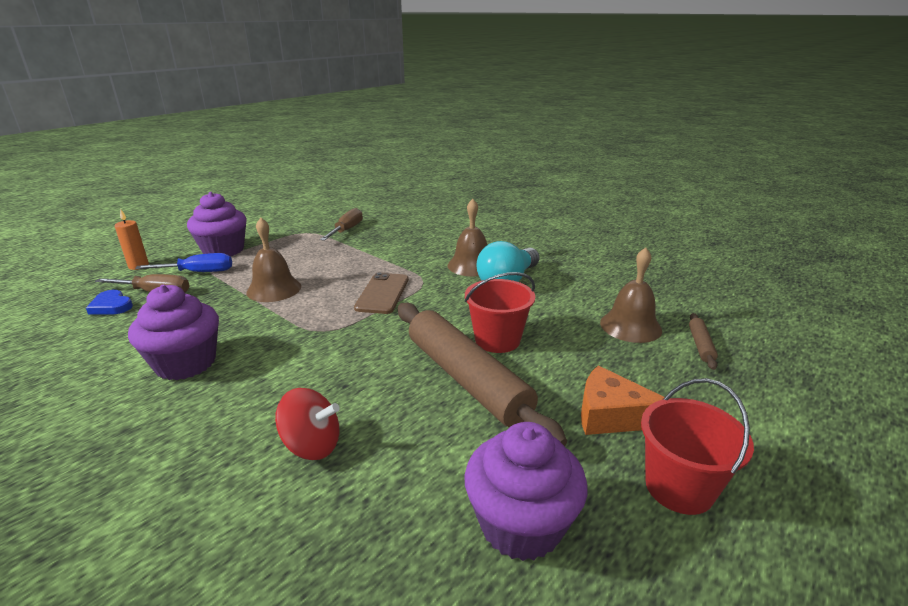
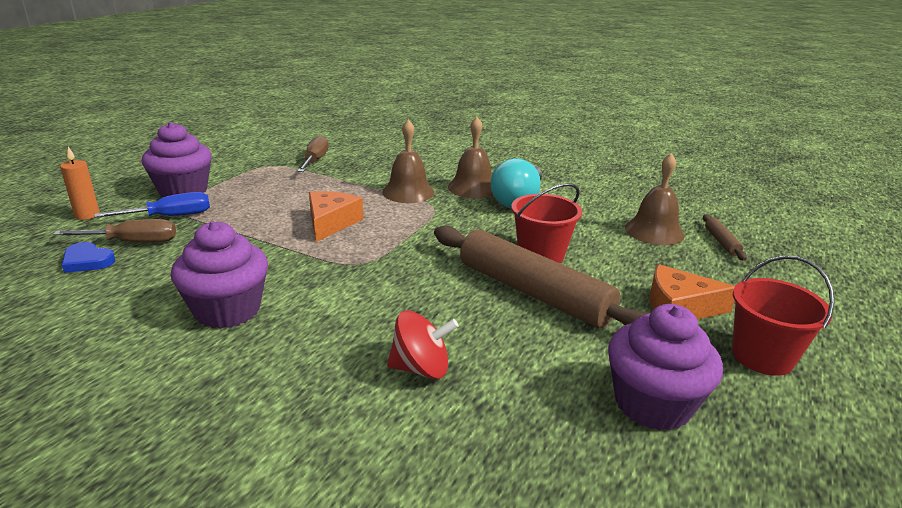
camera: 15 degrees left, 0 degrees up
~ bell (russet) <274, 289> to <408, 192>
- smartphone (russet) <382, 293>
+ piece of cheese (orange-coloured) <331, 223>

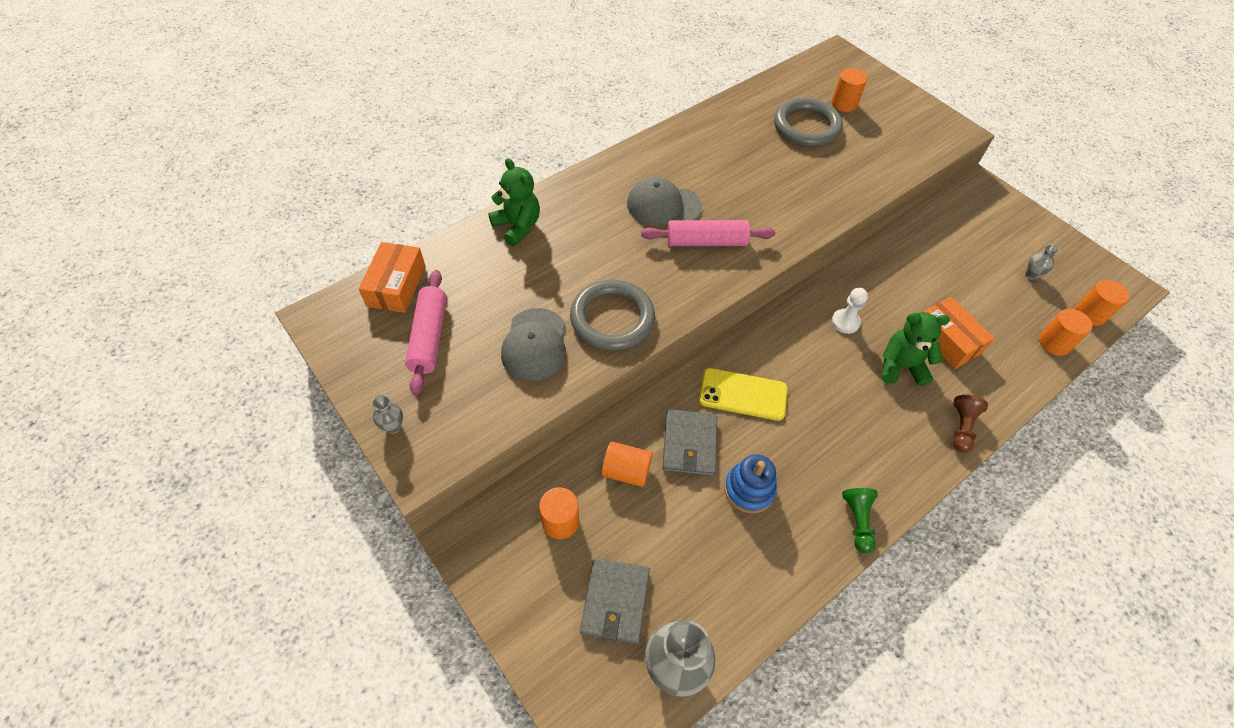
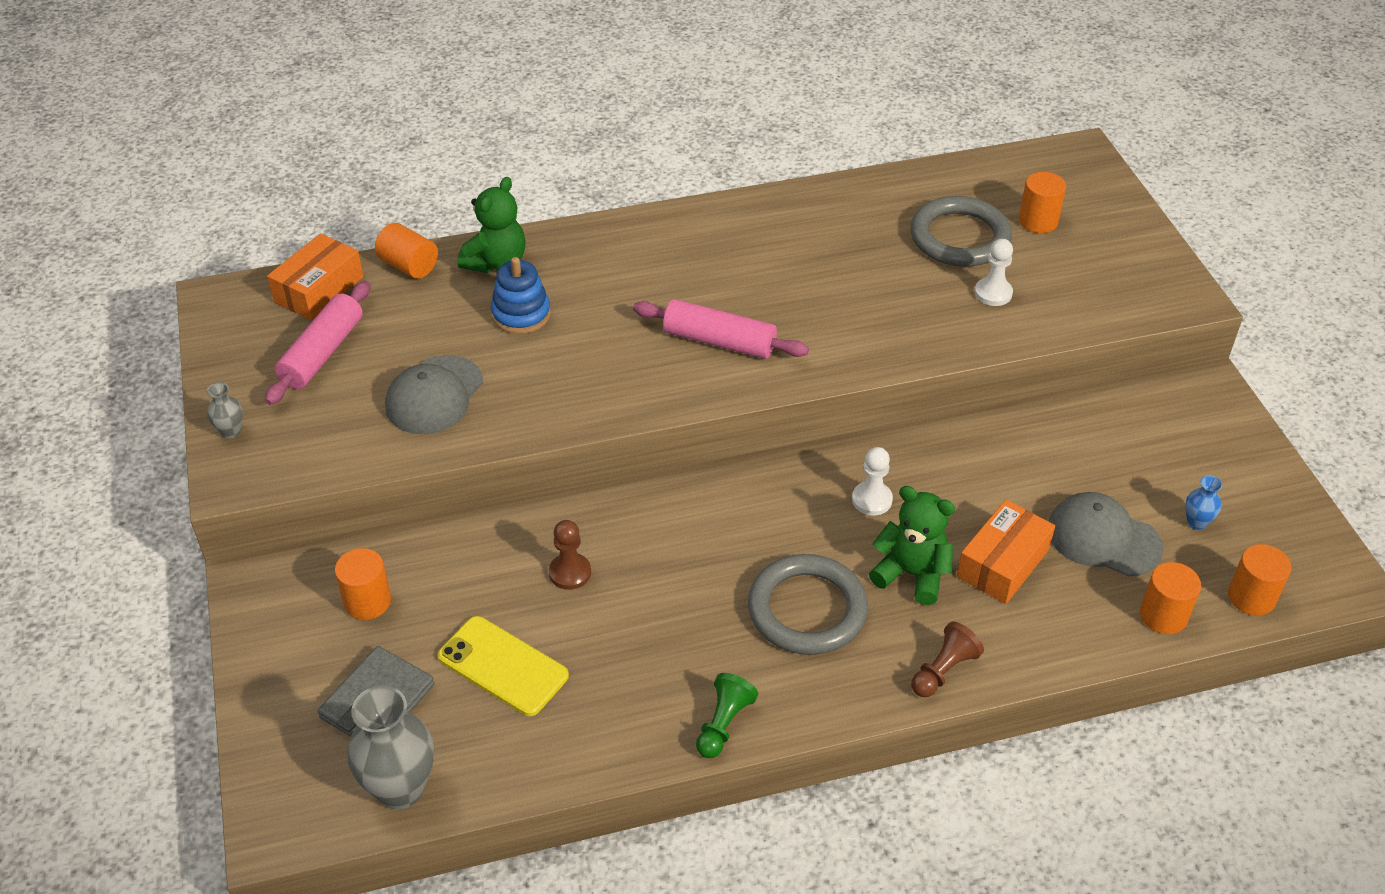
camera: 25 degrees right, 10 degrees down
~ teddy (leaf-green) <517, 226> = <496, 262> 45 degrees clockwise
~ torus (ash-grey) <612, 318> to <807, 609>
~ solid cylinder (orange-coloured) <626, 471> to <409, 266>
~ baseball cap (ash-grey) <663, 205> to <1103, 538>
~ billfold (ash-grey) <689, 444> to game pawn (russet) <570, 573>
~ smartphone (golden) <743, 394> to <503, 666>
~ stacking rings (royal blue) <749, 489> to <521, 314>
~ package (orange-coloured) <947, 339> = <1003, 563> 45 degrees clockwise
~ flower vase (ash-grey) <1031, 275> to flower vase (royal blue) <1196, 522>
+ game pawn (pure white) <993, 293>

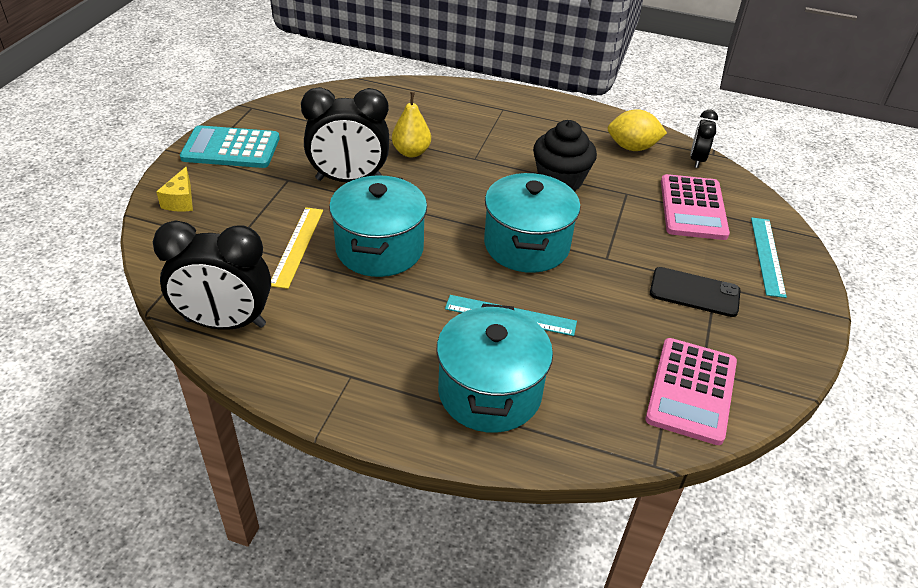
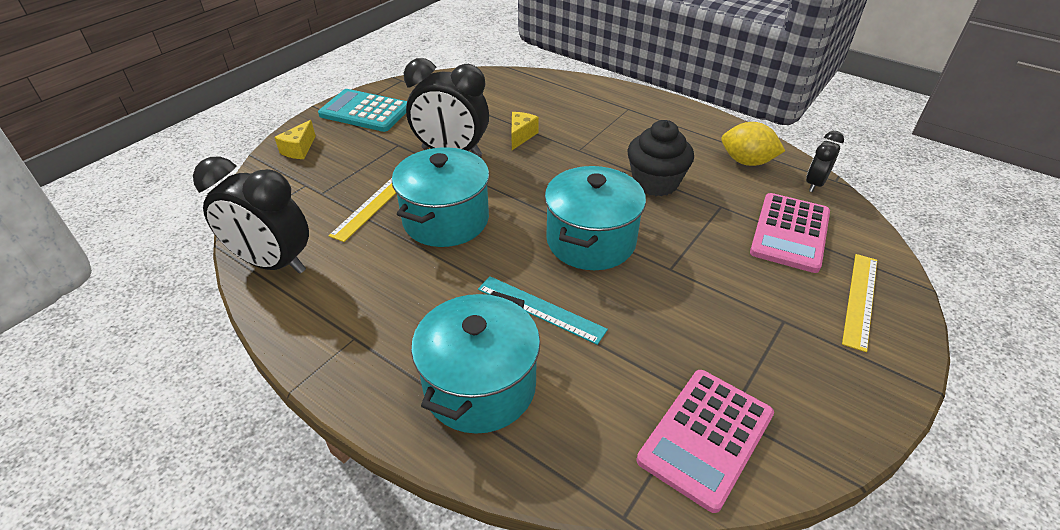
camera: 20 degrees right, 0 degrees up
~ toy pear (golden) <411, 152> to piece of cheese (golden) <521, 136>
- smartphone (jet-black) <694, 292>
~ measuring stick (aqua) <767, 256> to measuring stick (golden) <860, 299>

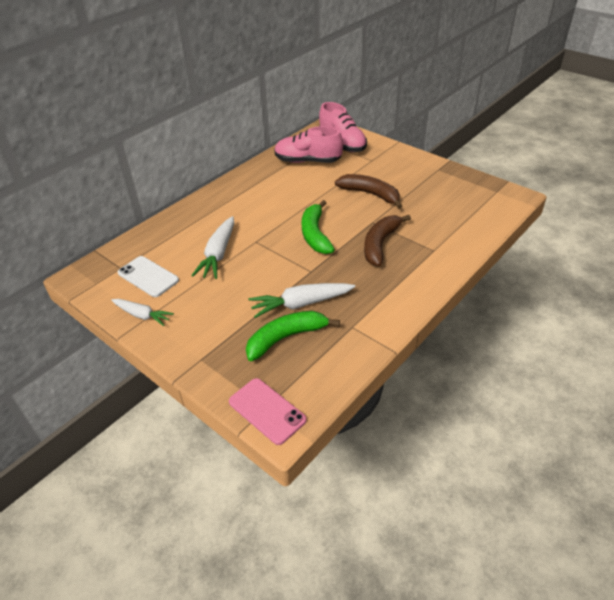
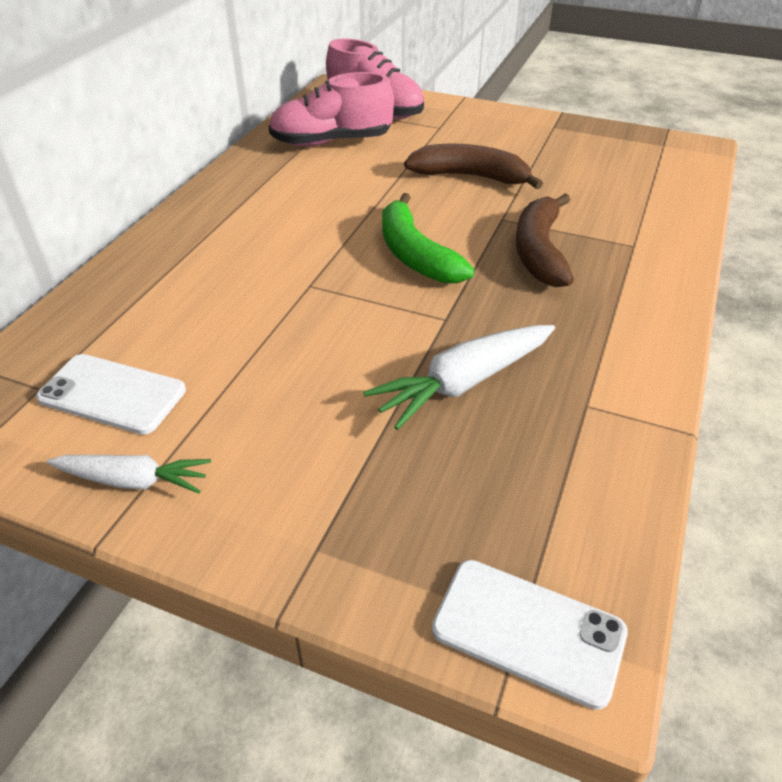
camera: 20 degrees left, 0 degrees up
- carrot (pure white) <218, 254>
~ smartphone (rose-pink) <267, 411> to smartphone (pure white) <528, 631>
- banana (leaf-green) <286, 338>

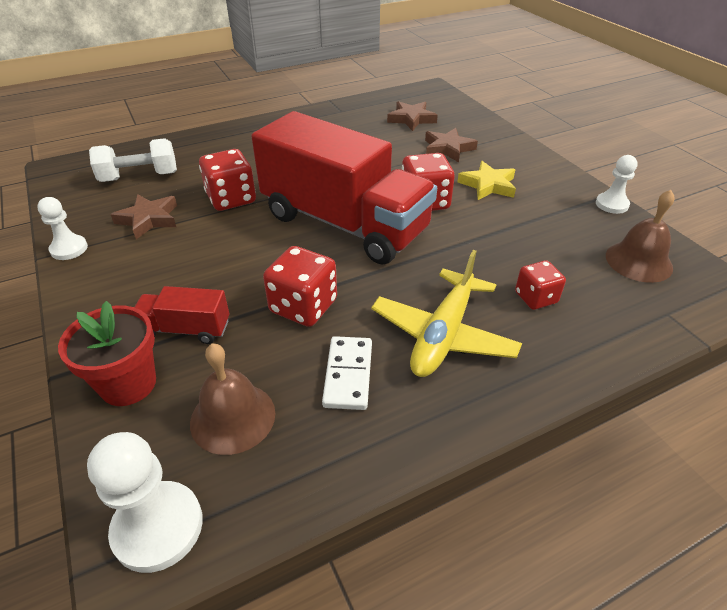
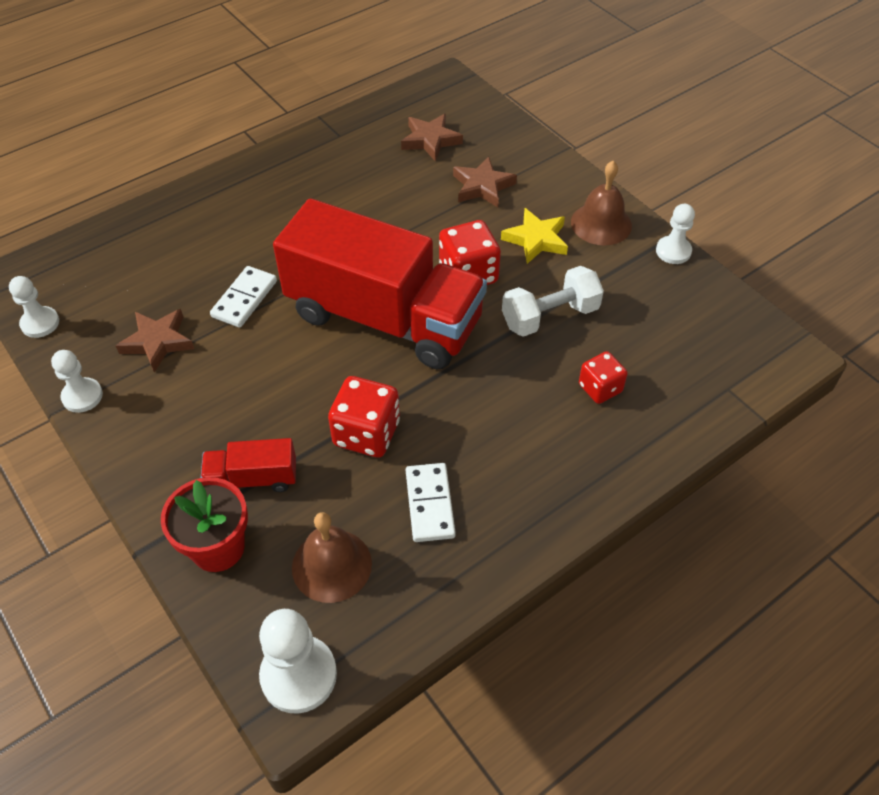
camera: 10 degrees left, 10 degrees up
~ hand weight (pure white) <139, 177> to <550, 316>
~ game die (scarlet) <231, 199> to domino piece (pure white) <244, 299>
- plane (golden) <443, 334>
~ bell (russet) <638, 261> to <601, 223>
+ game pawn (pure white) <40, 323>

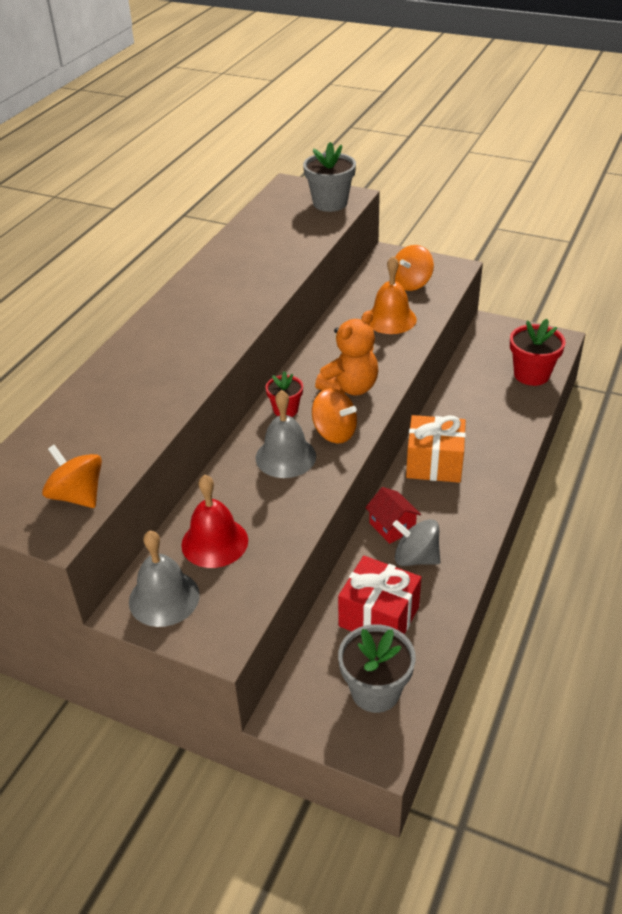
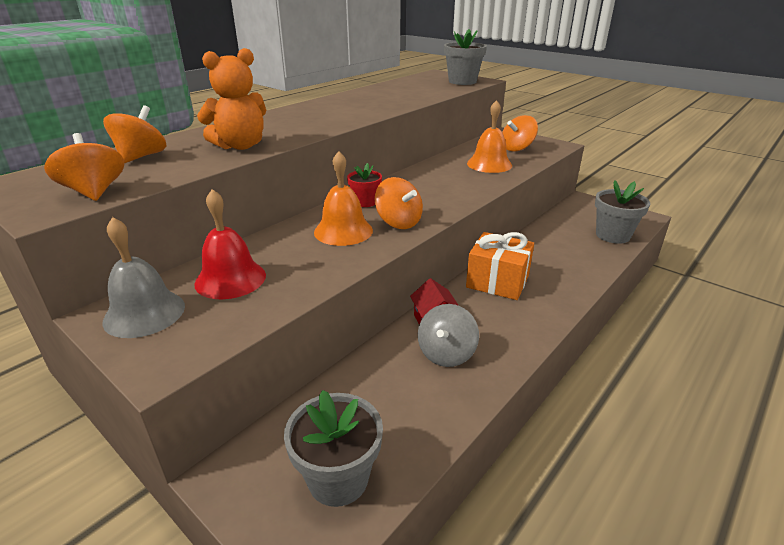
camera: 15 degrees right, 10 degrees down
~ bell (ash-grey) <285, 457> to bell (orange-coloured) <343, 231>
~ teddy (orange-coloured) <350, 388> to <240, 146>
- present (scarlet) <379, 616>
~ toy top (ash-grey) <416, 558> = <446, 353> 105 degrees counterclockwise
~ plant pot (scarlet) <531, 374> to plant pot (ash-grey) <612, 235>
+ toy top (orange-coloured) <141, 157>

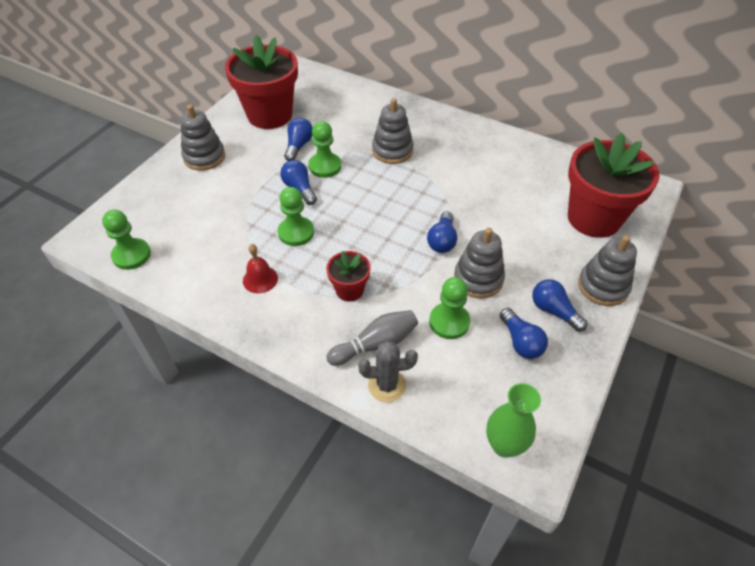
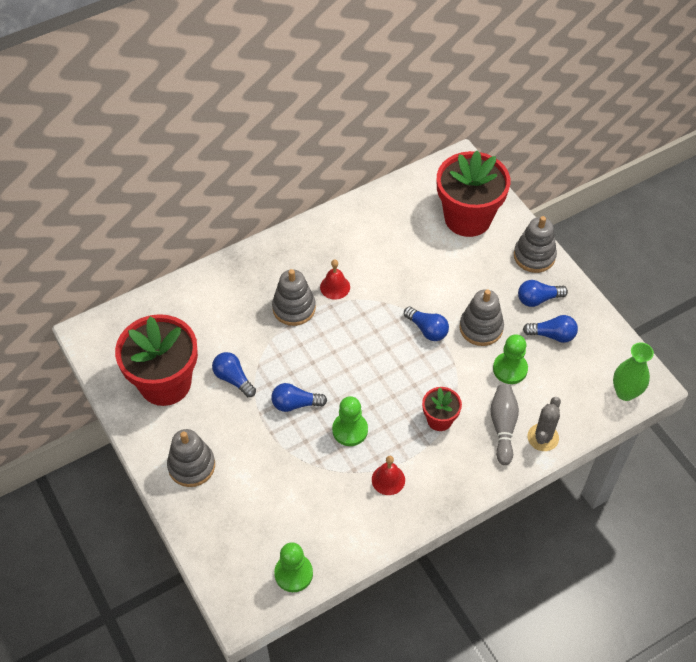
camera: 60 degrees left, 5 degrees up
- game pawn (leaf-green) <325, 166>
+ bell (scarlet) <335, 287>

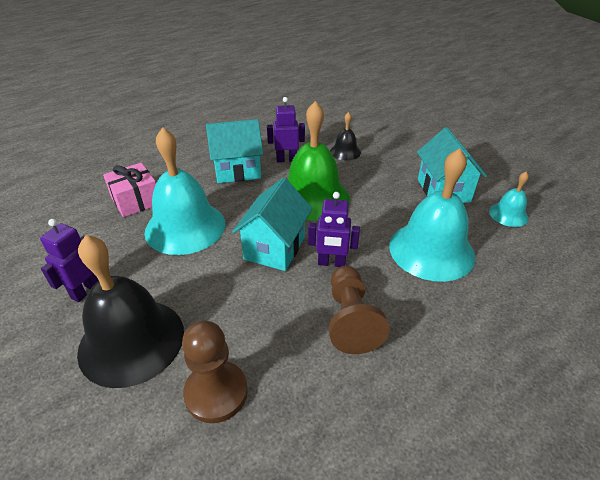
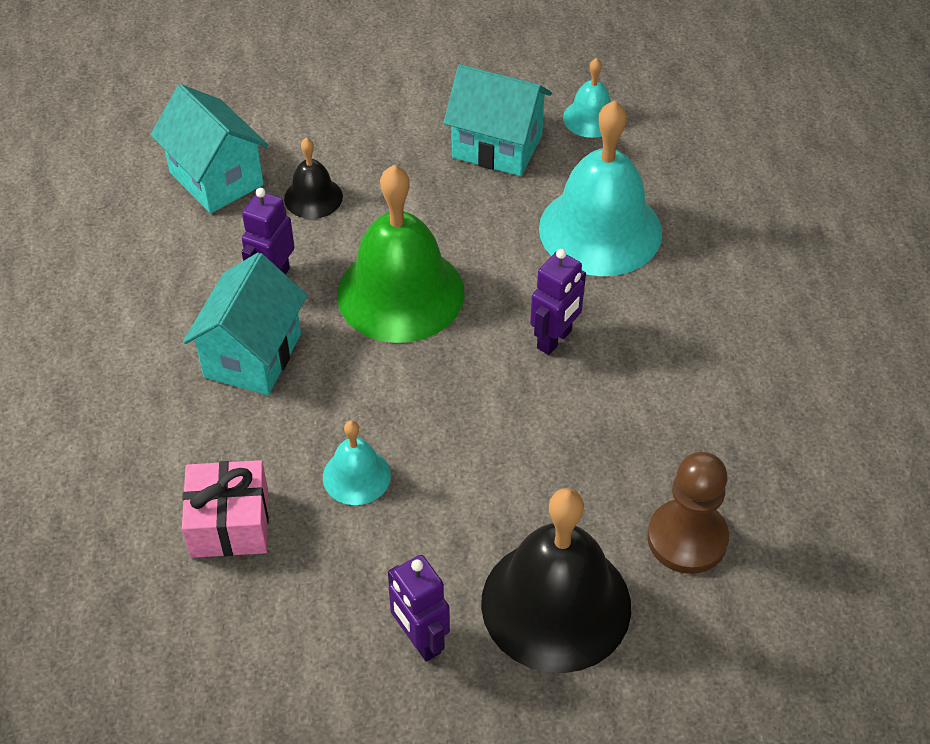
camera: 60 degrees left, 10 degrees up
~ bell (aqua) <185, 227> = <356, 476> x0.48
~ cottage (aqua) <275, 248> to <216, 178>
- game pawn (russet) <350, 319>

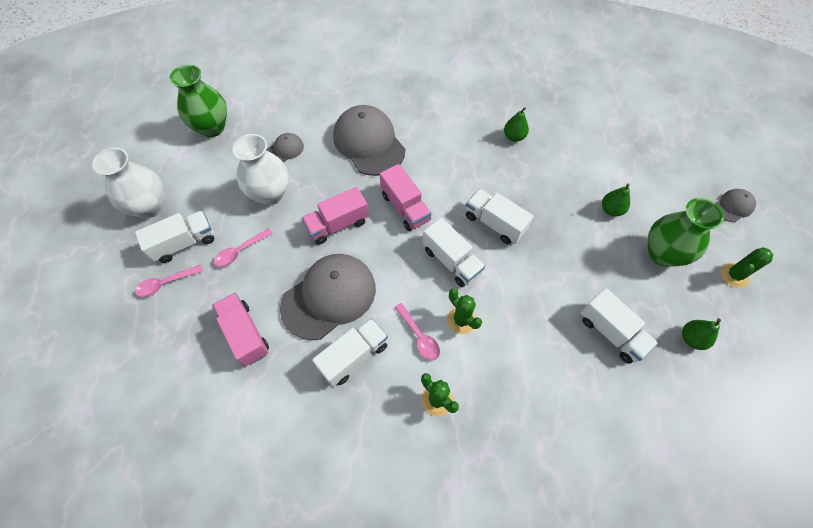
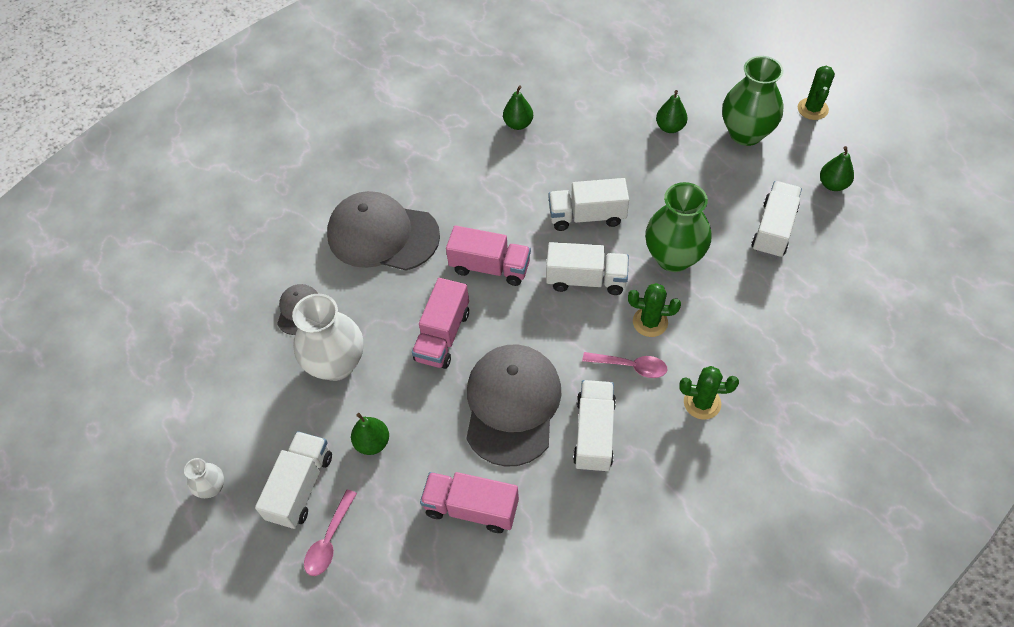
camera: 40 degrees left, 5 degrees down
~ flower vase (pure white) <150, 206> = <212, 487> x0.48
~ flower vase (leaf-green) <212, 127> to <673, 257>
~ spoon (rose-pink) <240, 251> to toy pear (leaf-green) <372, 442>
~ lorry (pure white) <611, 332> = <773, 229> 75 degrees counterclockwise
- baseball cap (ash-grey) <733, 206>

